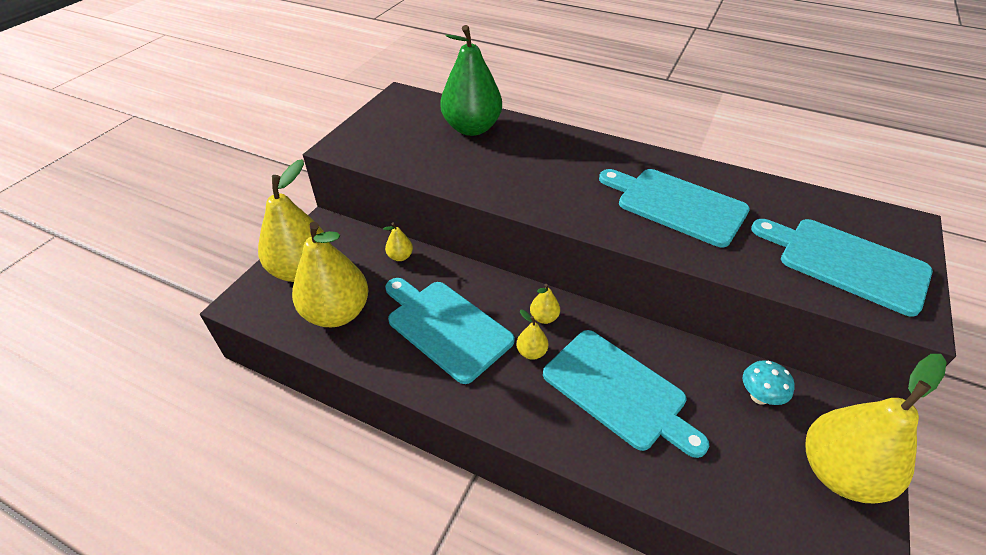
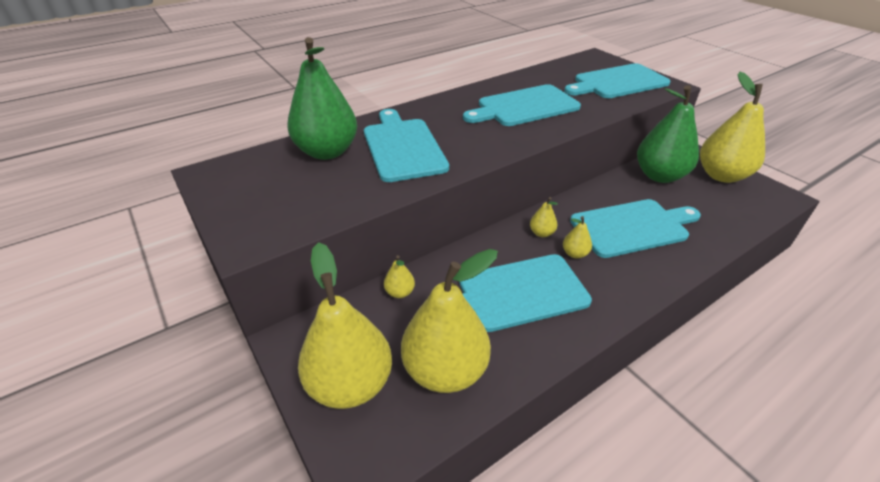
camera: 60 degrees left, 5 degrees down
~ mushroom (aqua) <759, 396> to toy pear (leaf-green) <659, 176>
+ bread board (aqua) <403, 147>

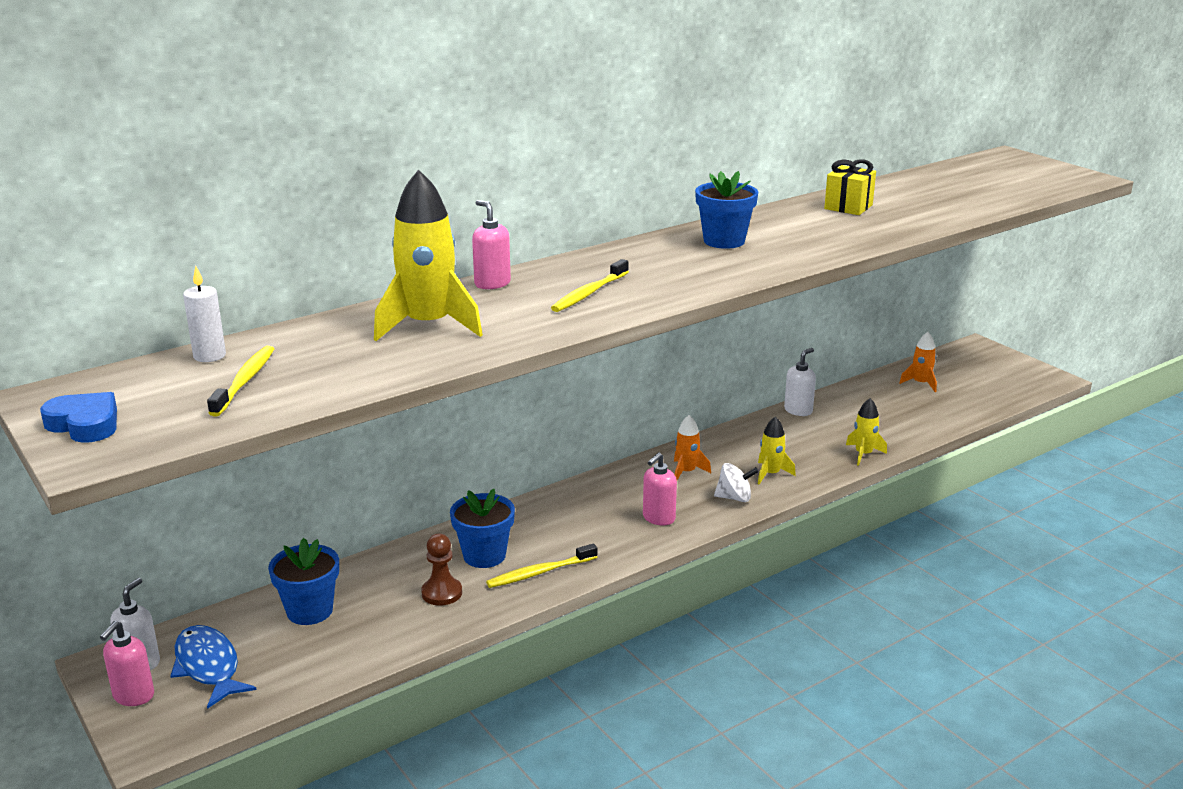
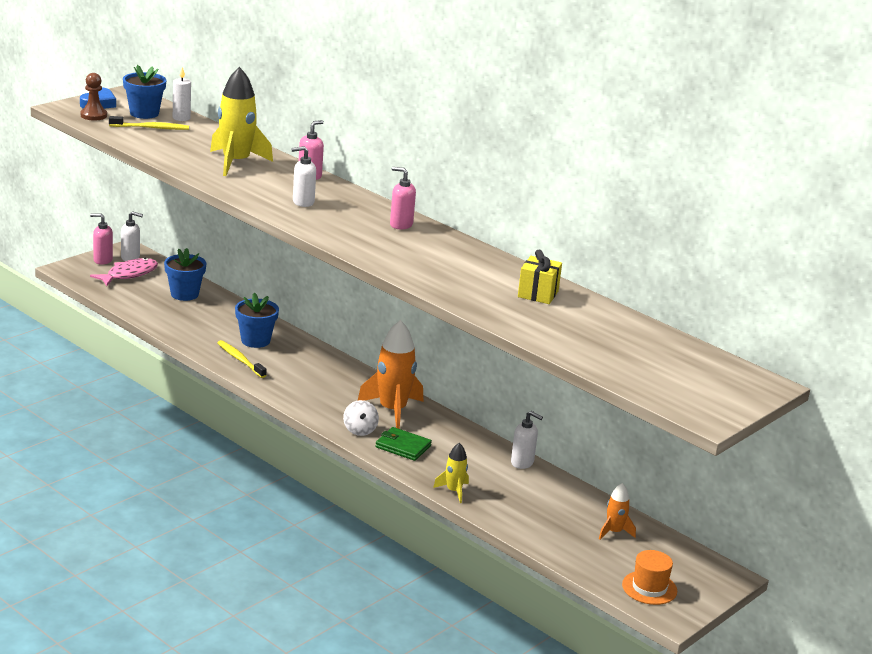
camera: 75 degrees right, 0 degrees up
~ fish figure (royal blue) <208, 666> to fish figure (rose-pink) <129, 274>
~ game pawn (russet) <442, 593> to <93, 115>
~ toothbrush (golden) <589, 293> to pump bottle (pure white) <303, 202>
~ pump bottle (rose-pink) <658, 518> to <401, 225>
~ spaceship (orange-coloured) <686, 472> = <392, 410> x1.93
~ plant pot (royal blue) <724, 241> to <144, 113>
~ spaceship (golden) <771, 474> to billfold (leaf-green) <403, 446>
+ top hat (orange-coloured) <649, 588>

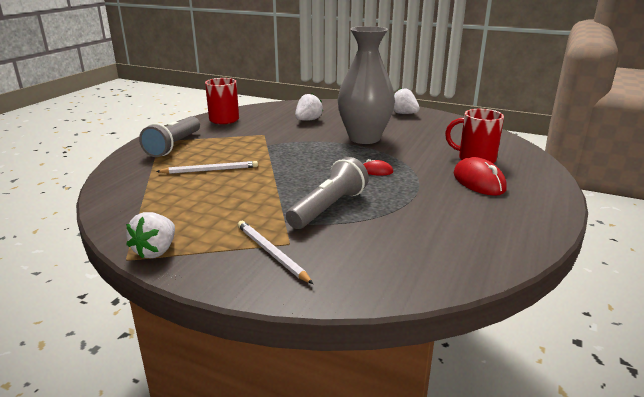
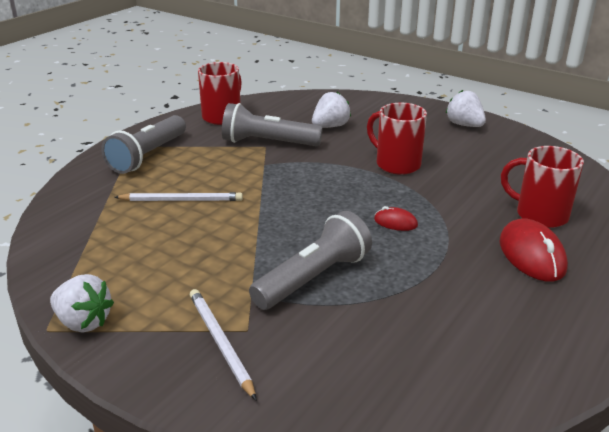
camera: 10 degrees right, 5 degrees up
~ toy strawberry (pure white) <156, 251> = <83, 322> 90 degrees counterclockwise
~ flower vase (ash-grey) <364, 138> to coffee mug (scarlet) <396, 164>
+ torch (ash-grey) <268, 143>

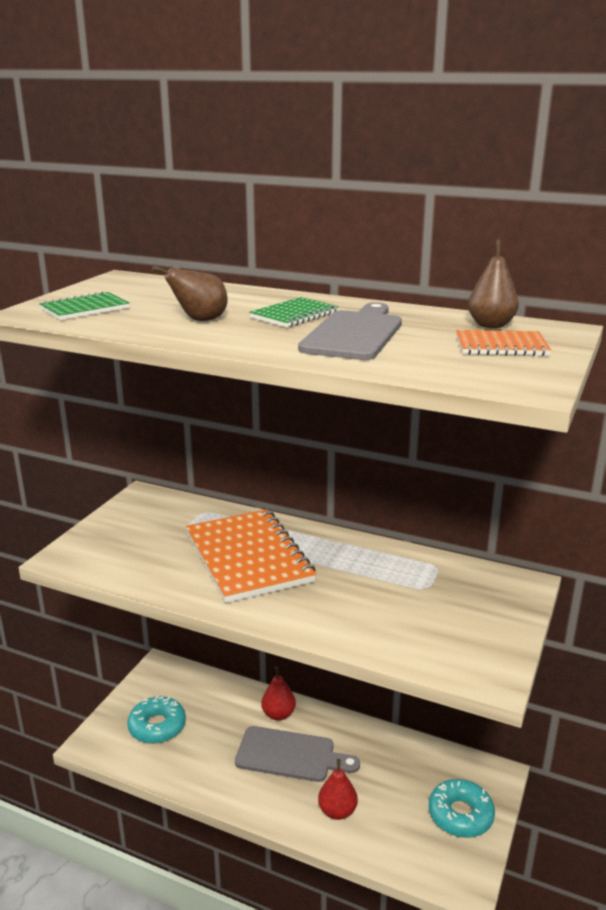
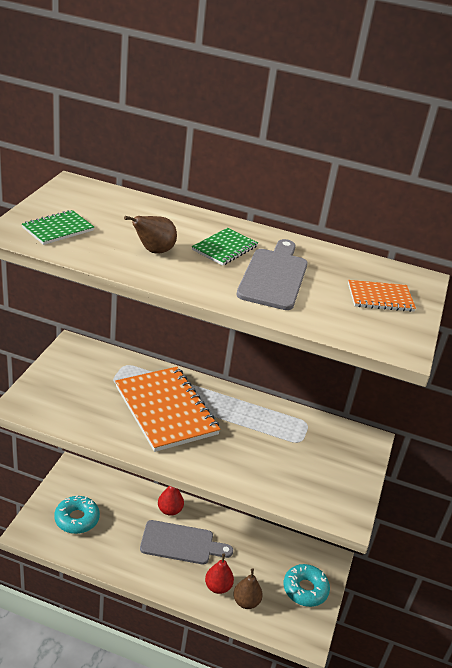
camera: 10 degrees left, 10 degrees up
~ toy pear (russet) <491, 325> to <246, 601>

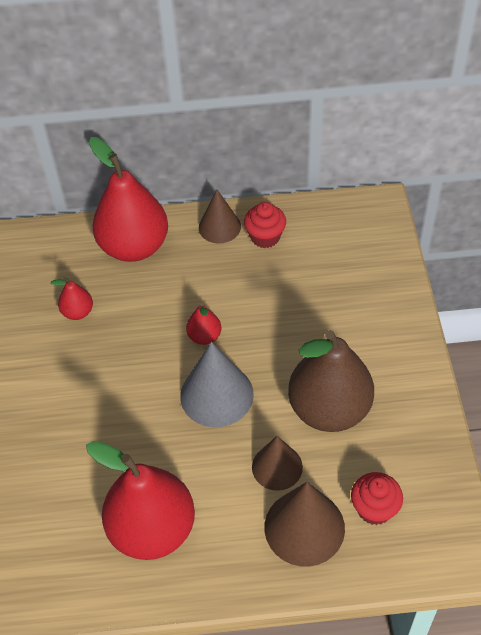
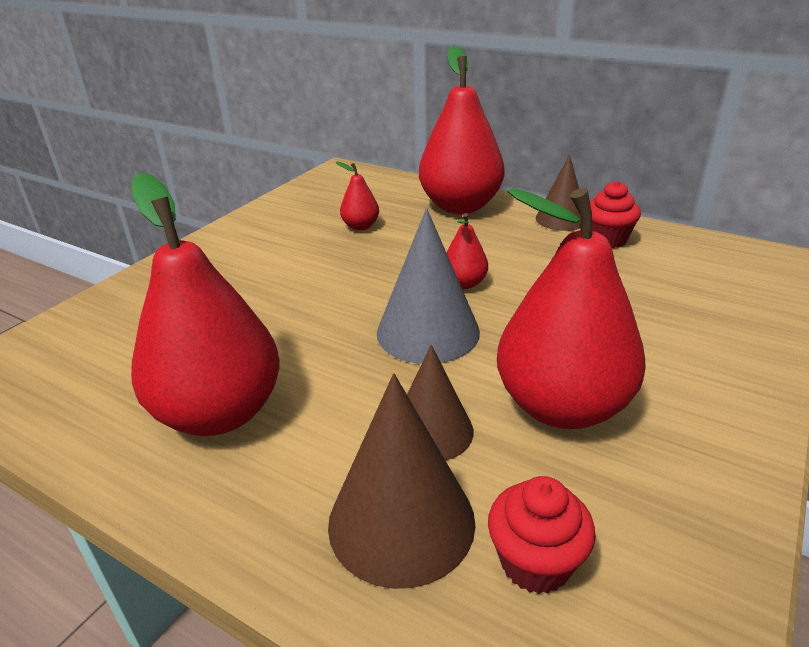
camera: 35 degrees right, 20 degrees down
~ toy pear (russet) <329, 409> to toy pear (scarlet) <562, 406>

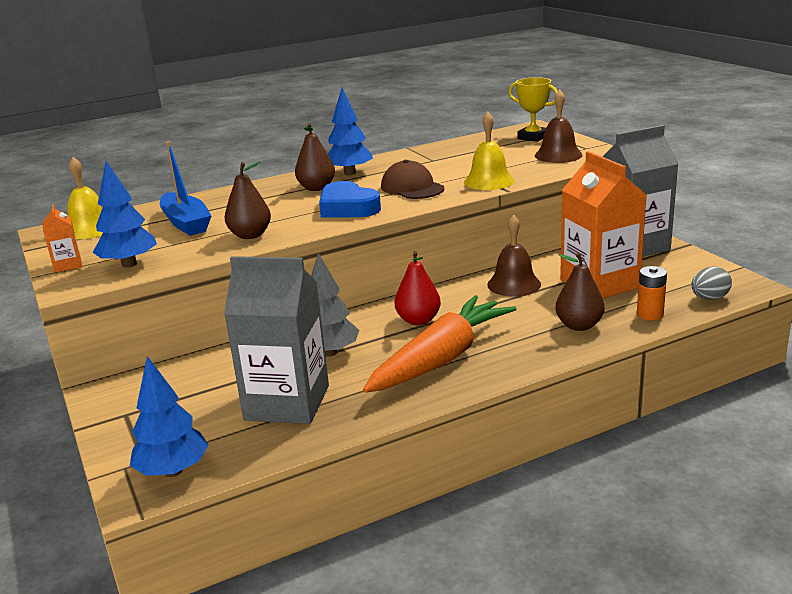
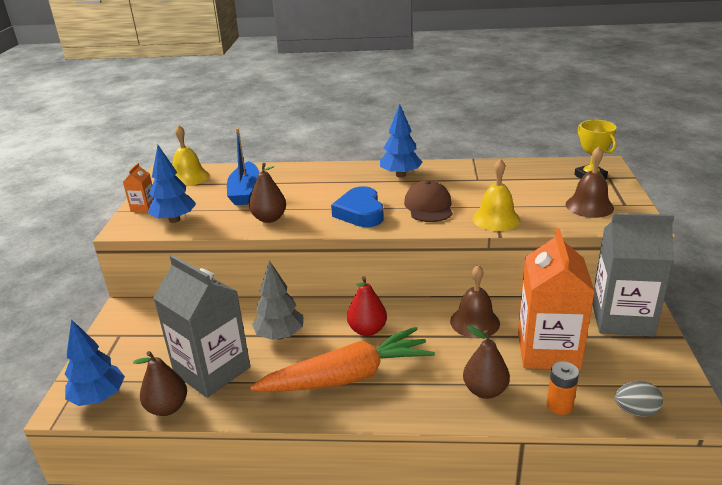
camera: 30 degrees right, 5 degrees up
~ toy pear (russet) <316, 188> to <167, 407>

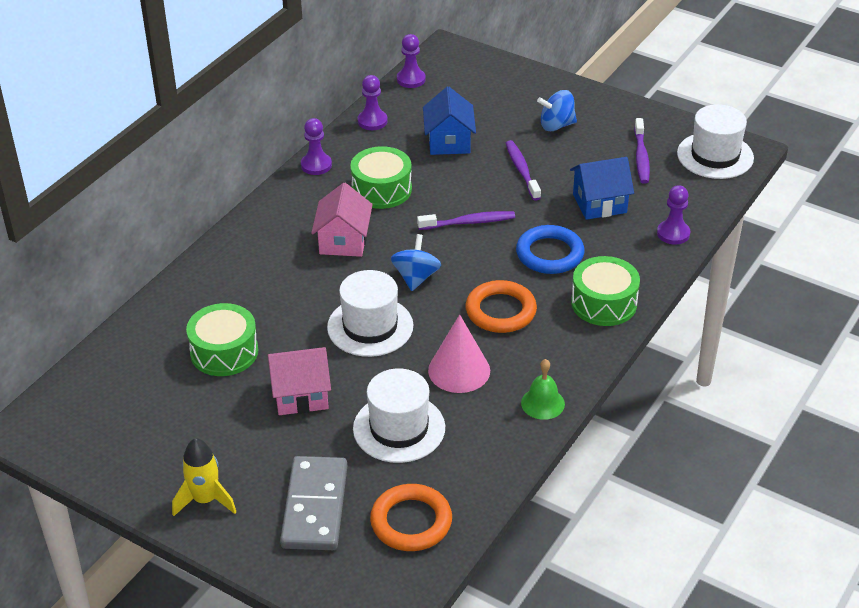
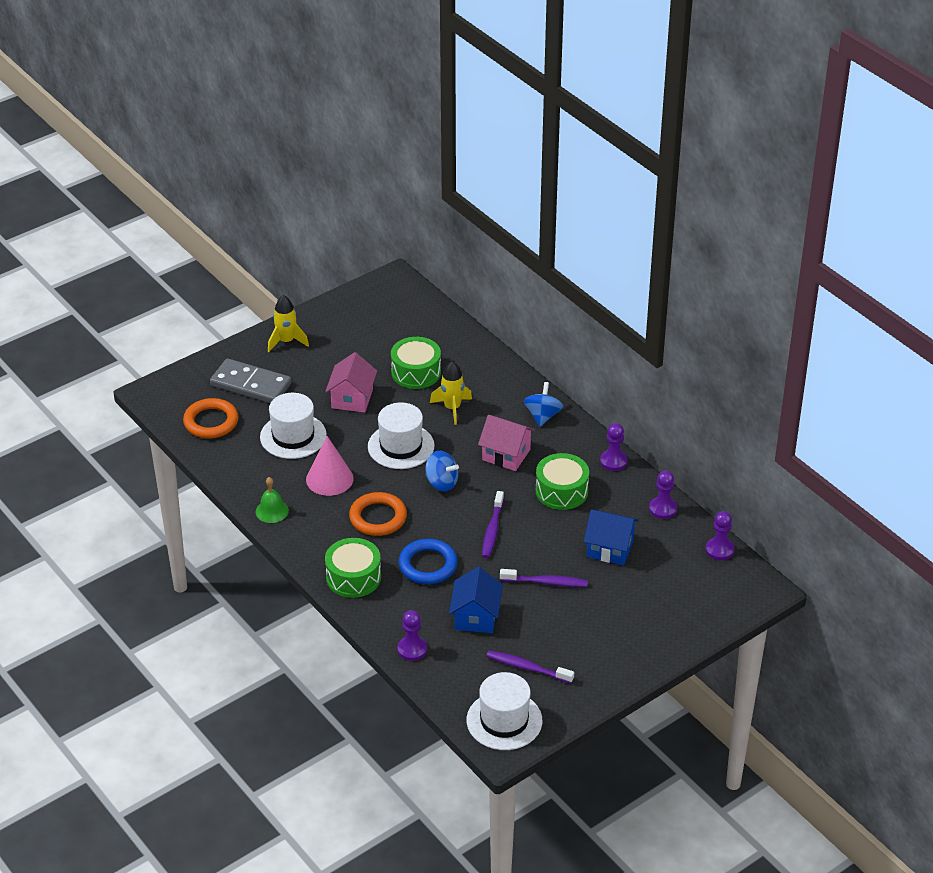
camera: 110 degrees right, 0 degrees up
~ toy top (royal blue) <556, 125> to <543, 416>
+ spaceship (golden) <452, 408>

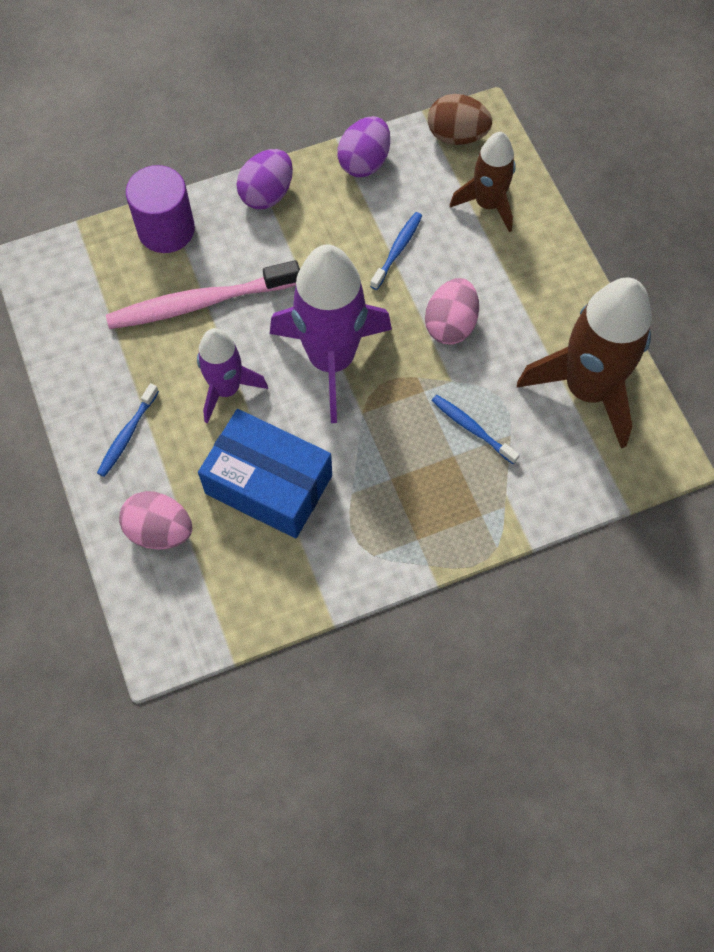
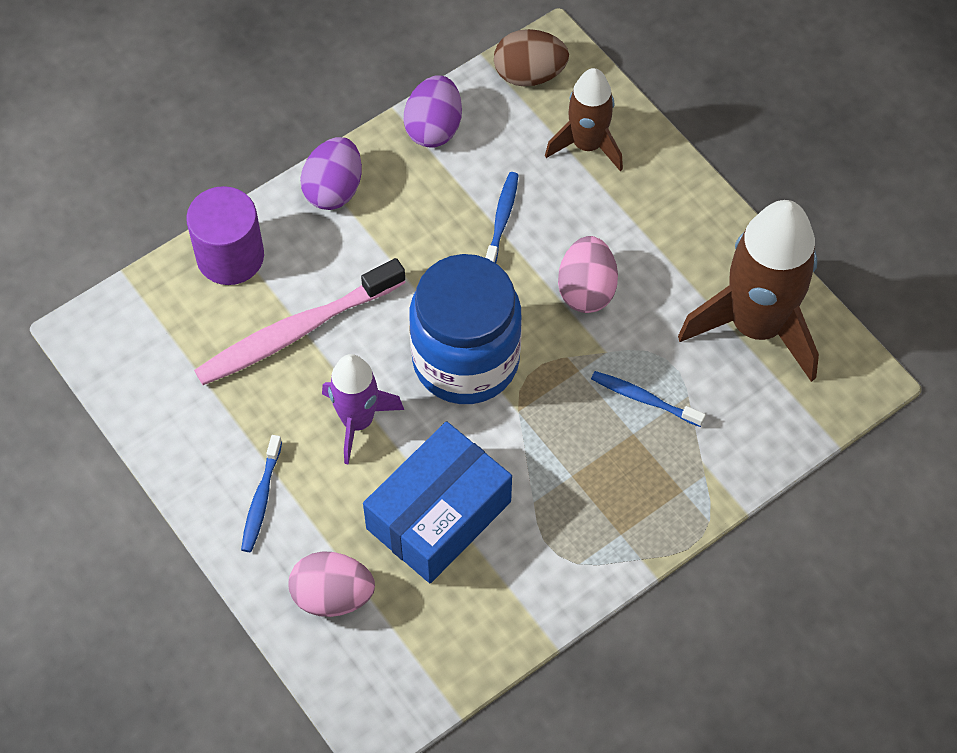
camera: 15 degrees left, 5 degrees down
~ package (royal blue) <268, 484> = <438, 515> 60 degrees counterclockwise
~ spaceship (violet) <331, 359> to preserve jar (royal blue) <466, 360>

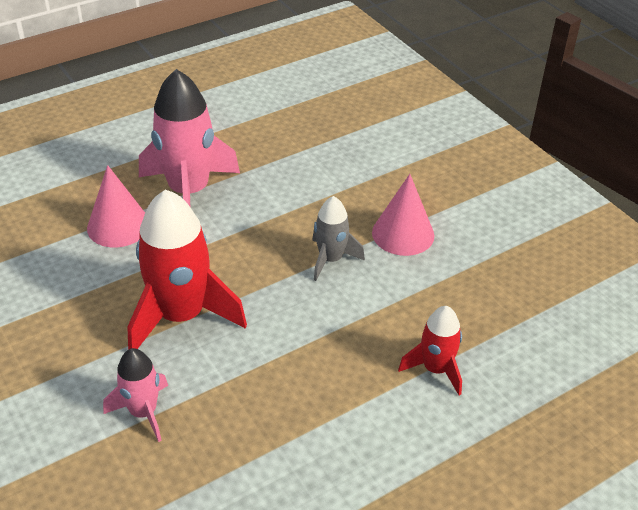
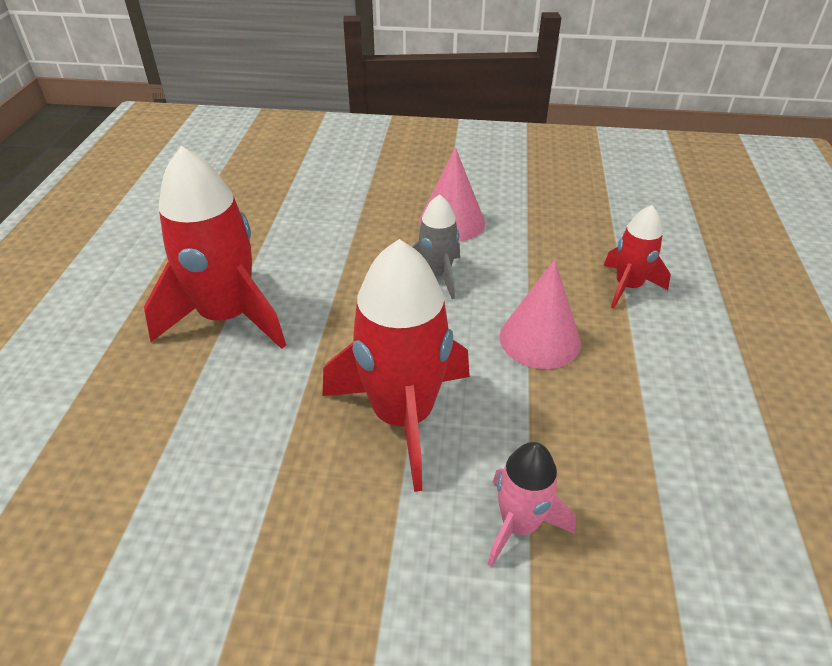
camera: 50 degrees left, 0 degrees up
~ cone (rose-pink) <118, 226> to <539, 339>
~ spaceship (rose-pink) <189, 192> to spaceship (scarlet) <227, 317>

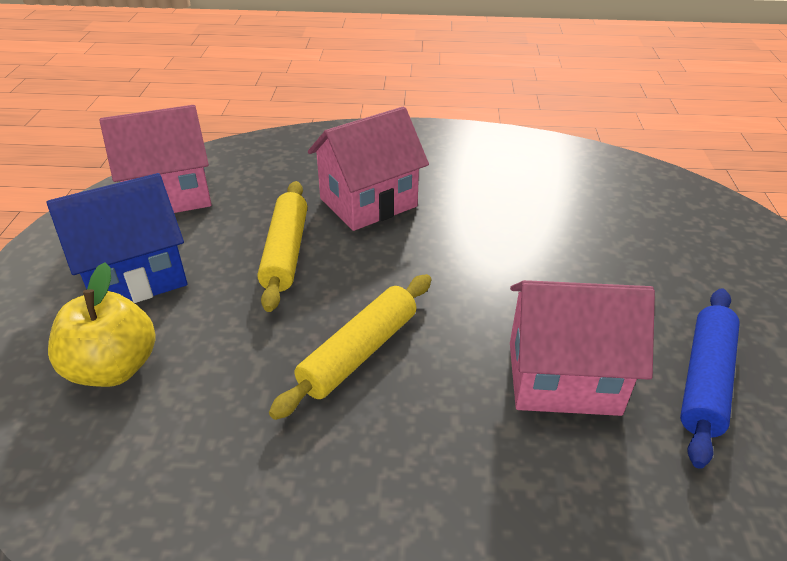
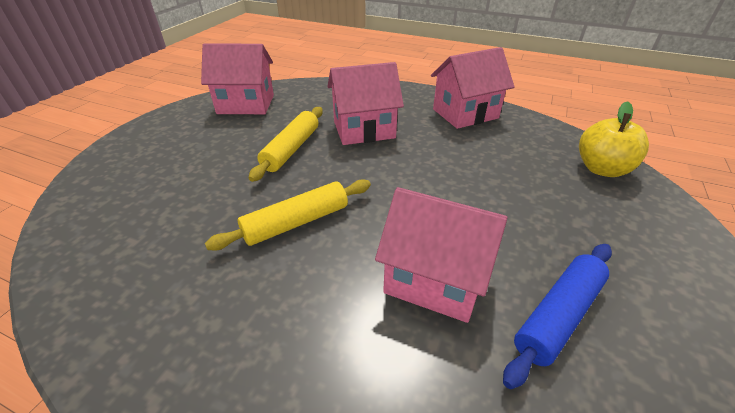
camera: 20 degrees right, 0 degrees up
- cottage (royal blue) <135, 277>
~ apple (golden) <114, 368> to <601, 169>
+ cottage (rose-pink) <465, 114>

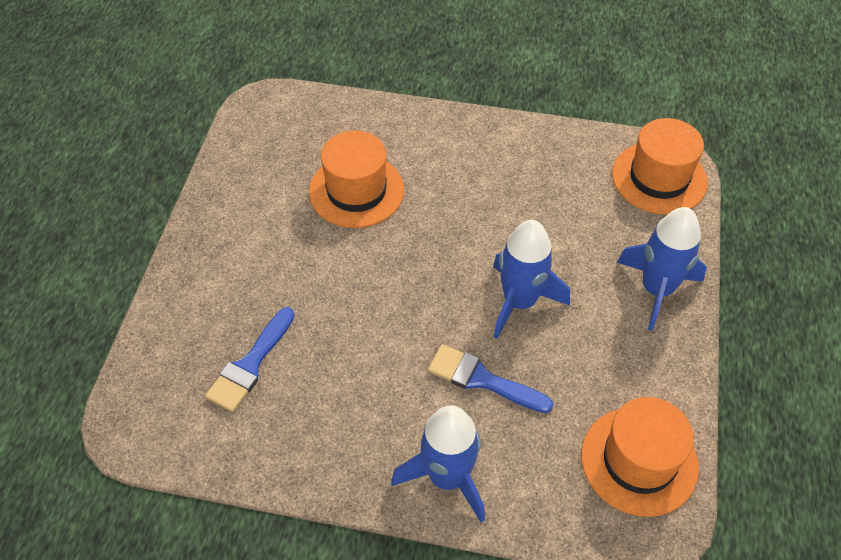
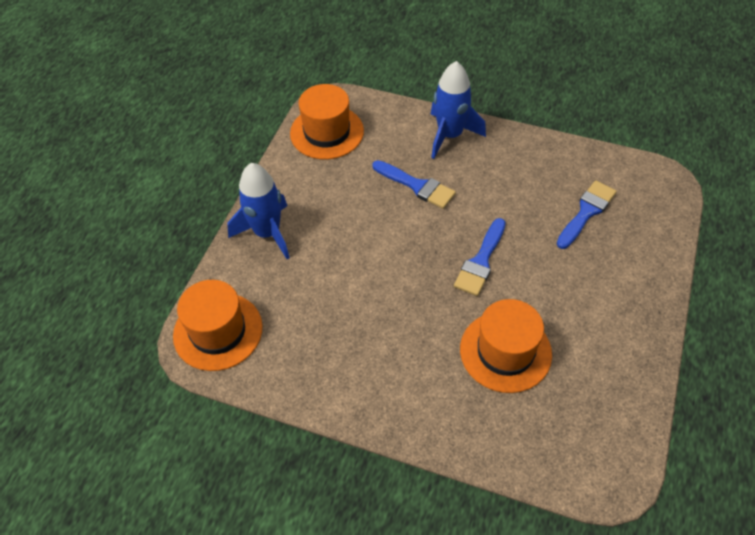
camera: 170 degrees left, 0 degrees up
- spaceship (royal blue) <519, 301>
+ brush (royal blue) <480, 261>

